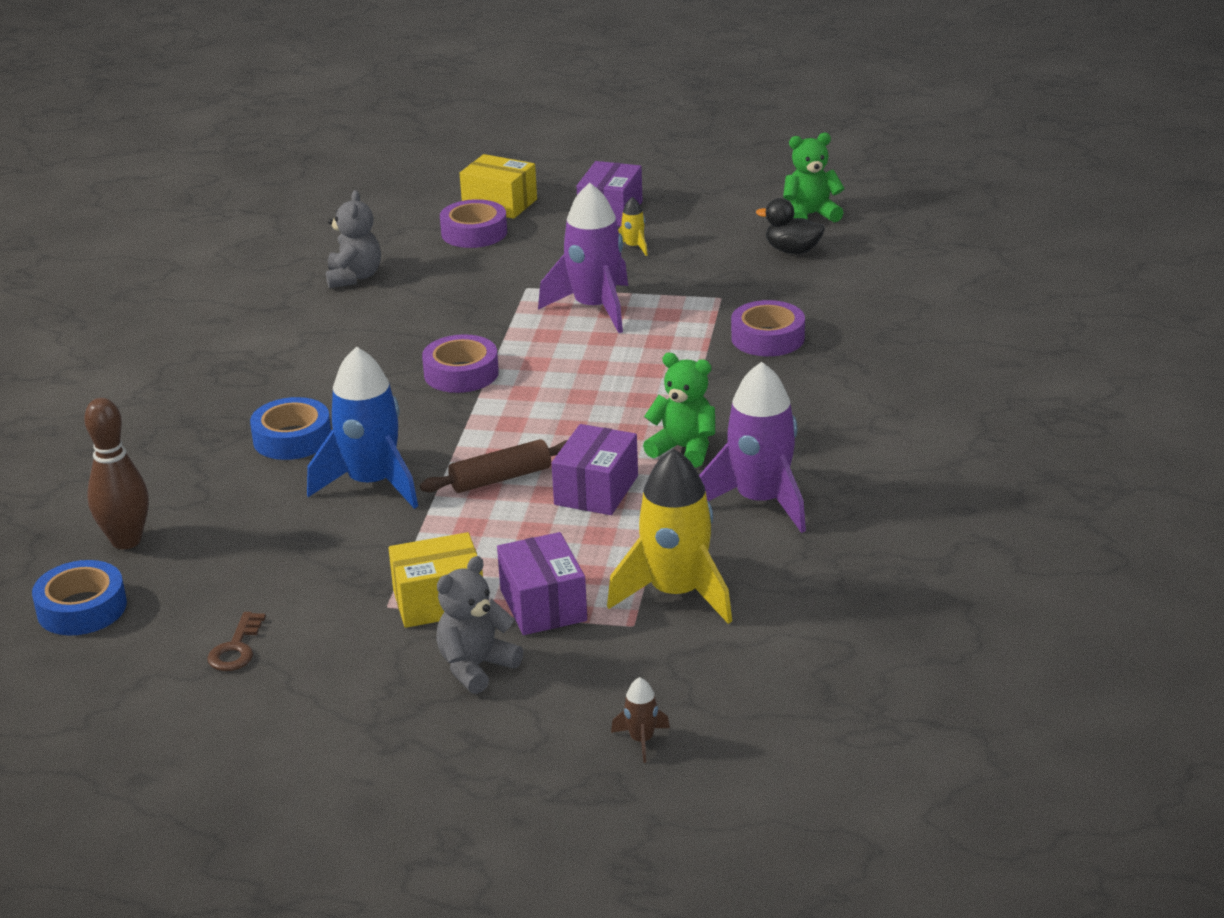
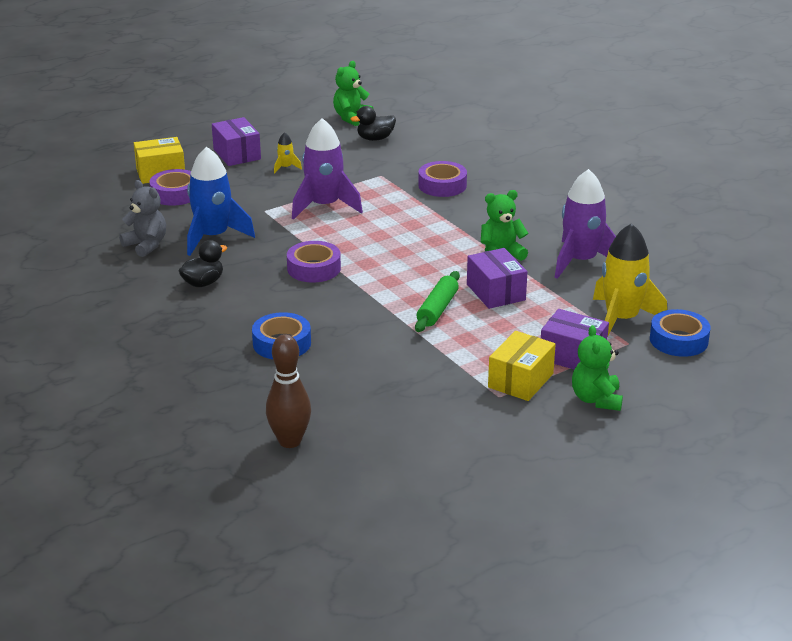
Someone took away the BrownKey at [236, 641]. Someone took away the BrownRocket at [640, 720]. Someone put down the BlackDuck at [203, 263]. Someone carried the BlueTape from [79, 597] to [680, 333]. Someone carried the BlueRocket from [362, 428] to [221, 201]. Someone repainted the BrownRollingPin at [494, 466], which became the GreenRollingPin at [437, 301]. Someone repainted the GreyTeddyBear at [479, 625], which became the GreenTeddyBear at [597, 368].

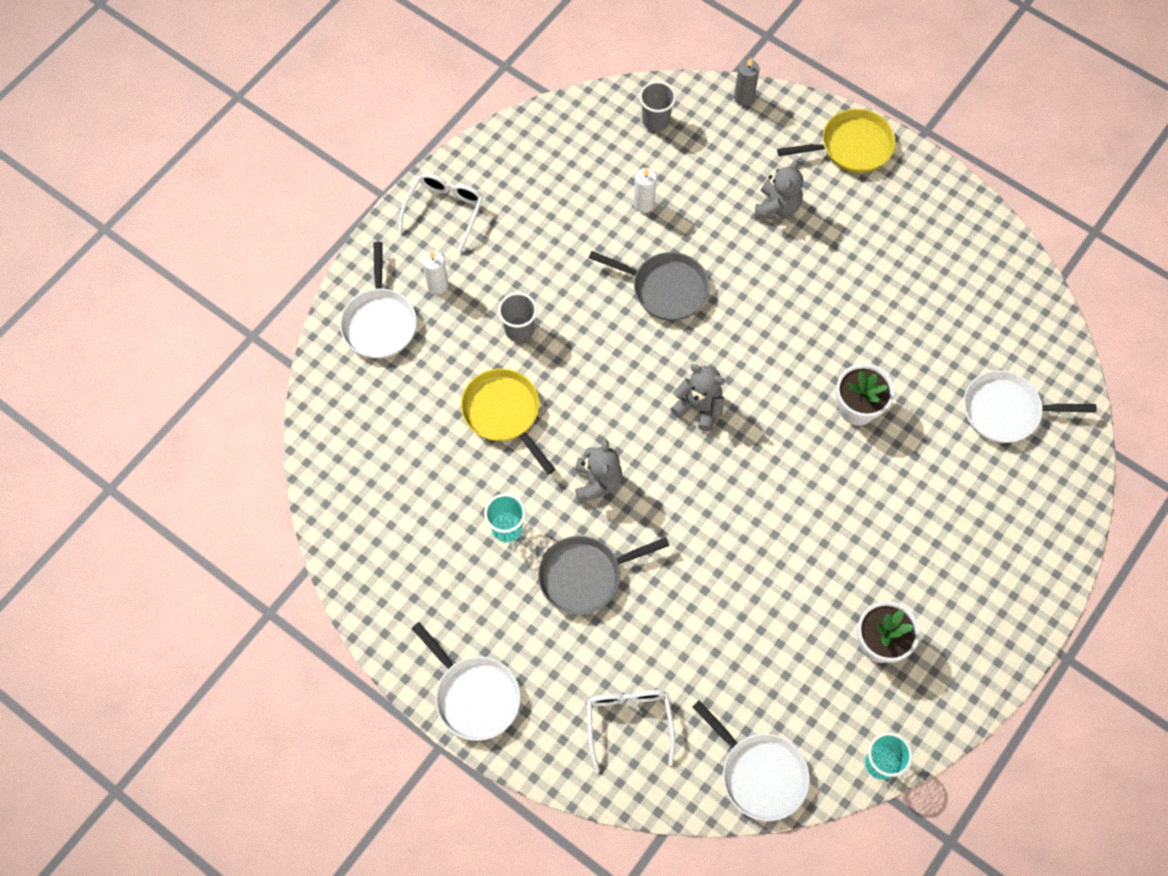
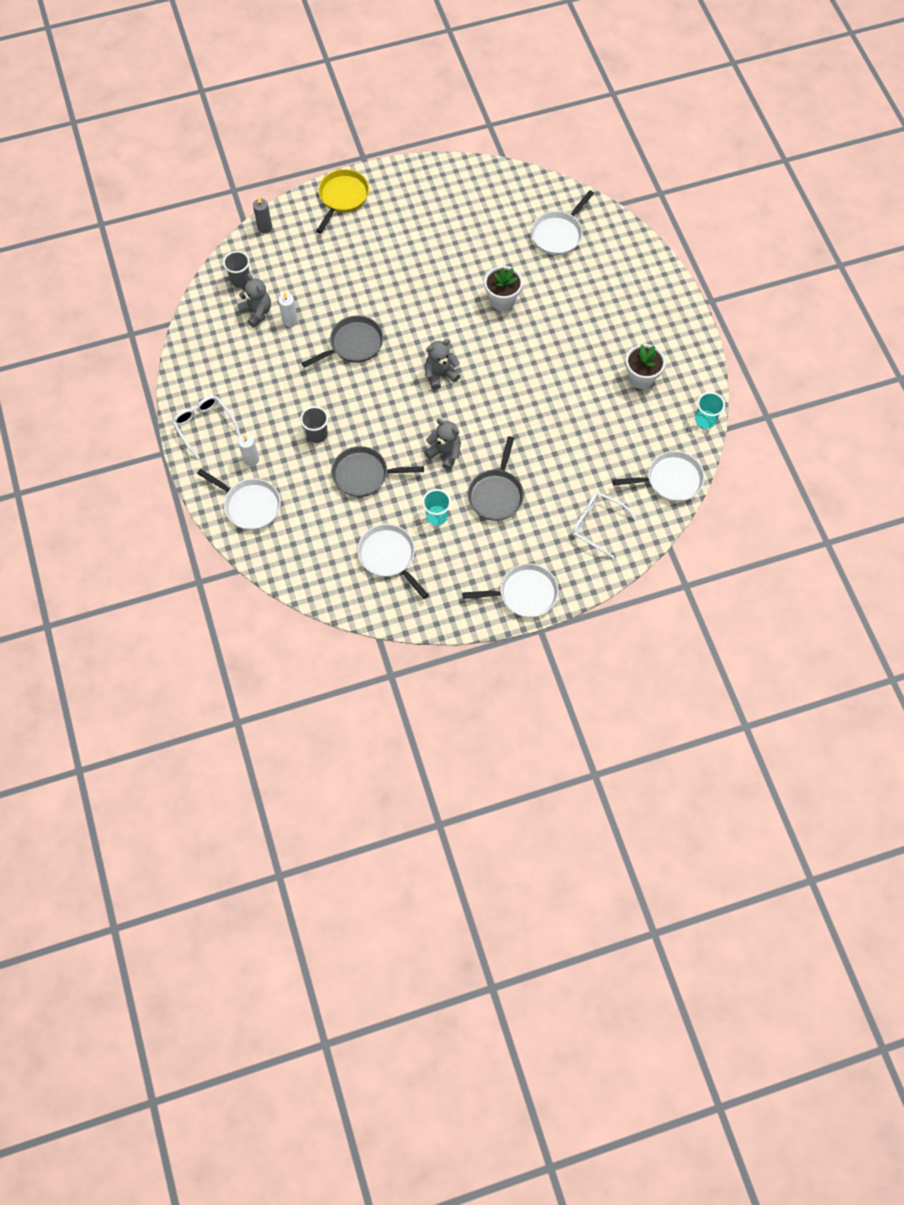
Someone put down the WhitePan at [393, 561]. Someone carried the GreyTeddyBear from [779, 189] to [254, 301]. Someone repainted the YellowPan at [508, 422], which became the GreyPan at [377, 471].

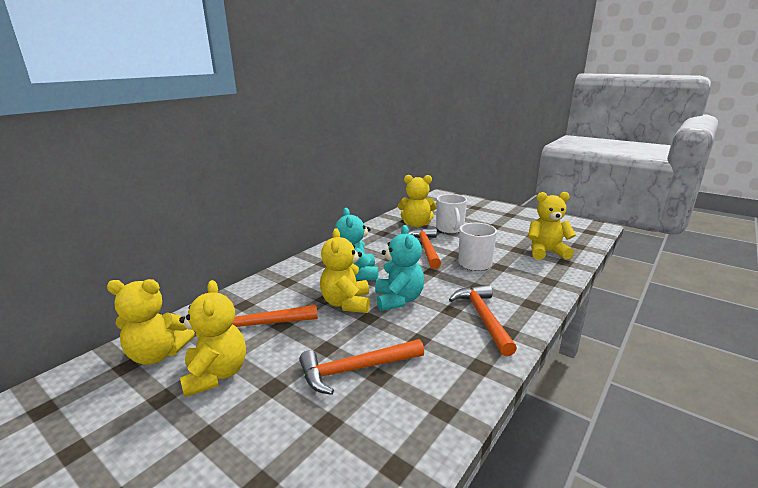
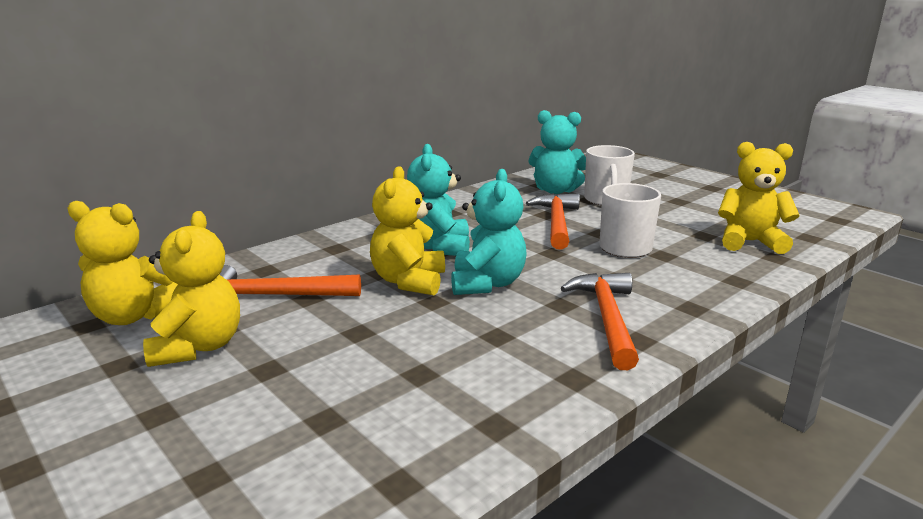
Someone took away the OrangeHammer at [361, 367]. Someone repainted the YellowTeddyBear at [417, 201], which became the TurquoiseTeddyBear at [557, 152].

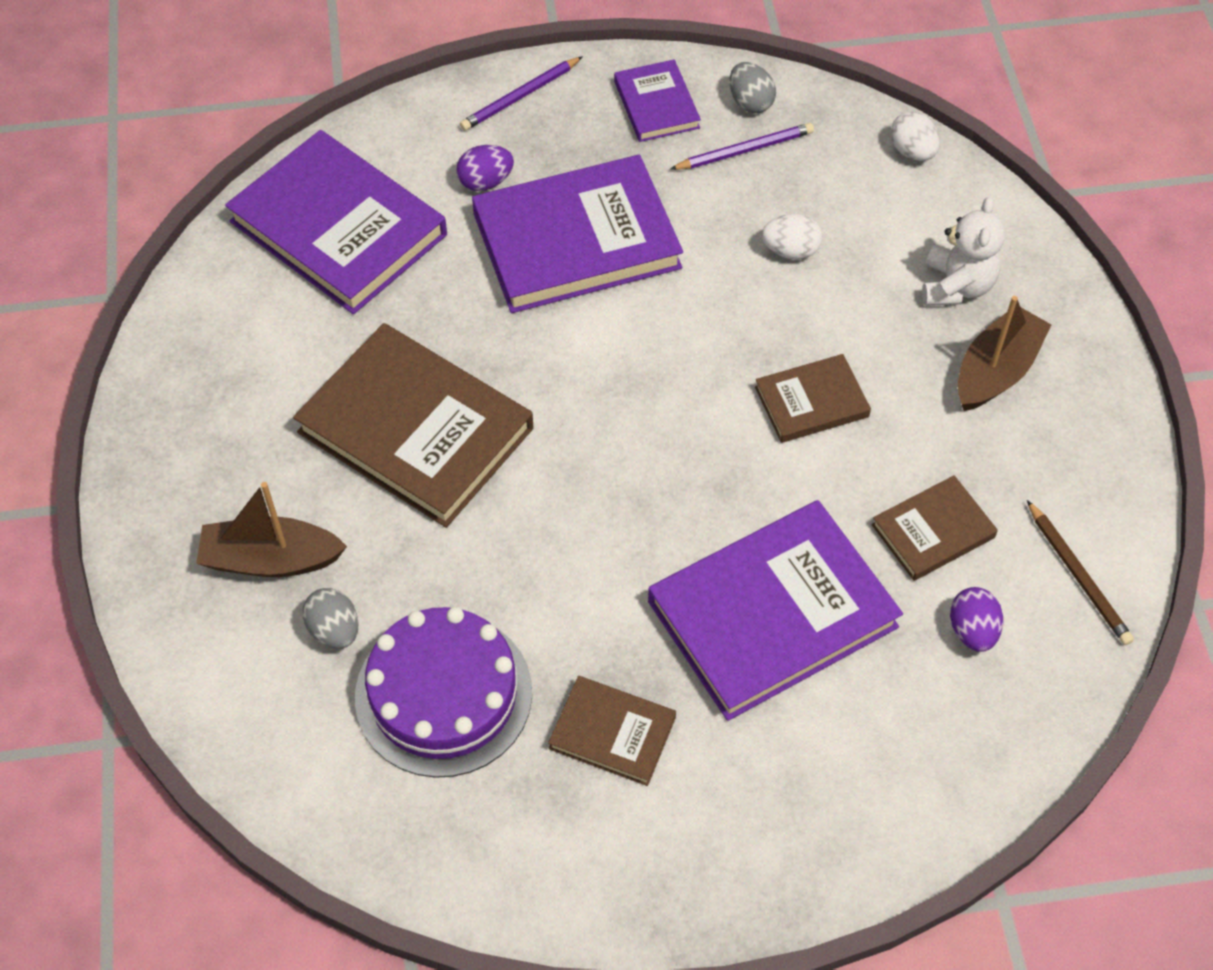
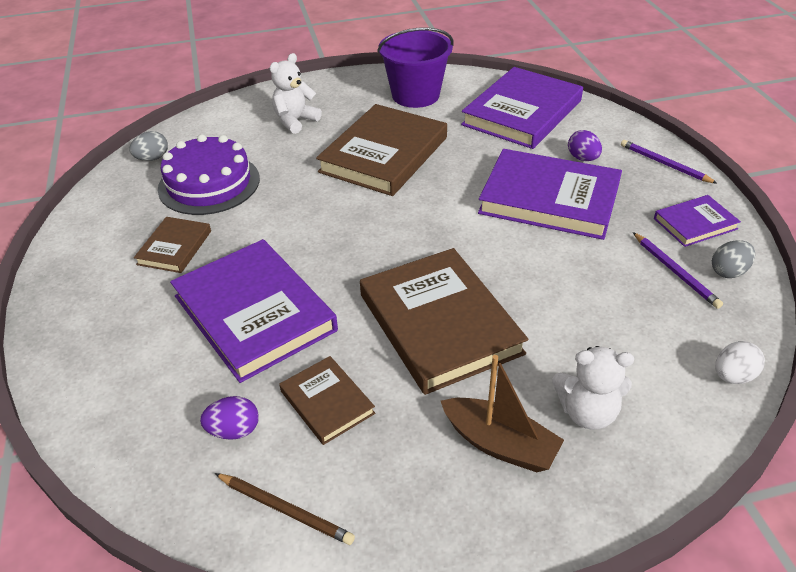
Someone took away the WhiteEgg at [792, 237]. Someone put down the PurpleBucket at [415, 67]. Someone carried the GreyEgg from [330, 618] to [148, 146]. Someone swapped the BrownBoat at [271, 529] for the WhiteTeddyBear at [296, 93]. Someone rotated the PurpleBook at [577, 234] by 45 degrees counterclockwise. Someone rotated the BrownPencil at [1080, 572] by 120 degrees counterclockwise. Someone scaled the BrownBook at [813, 398] by 1.98.

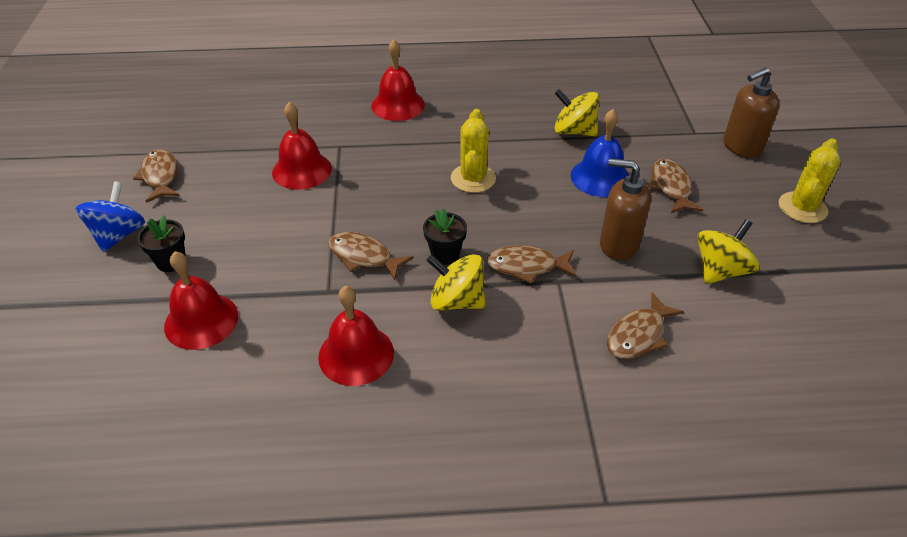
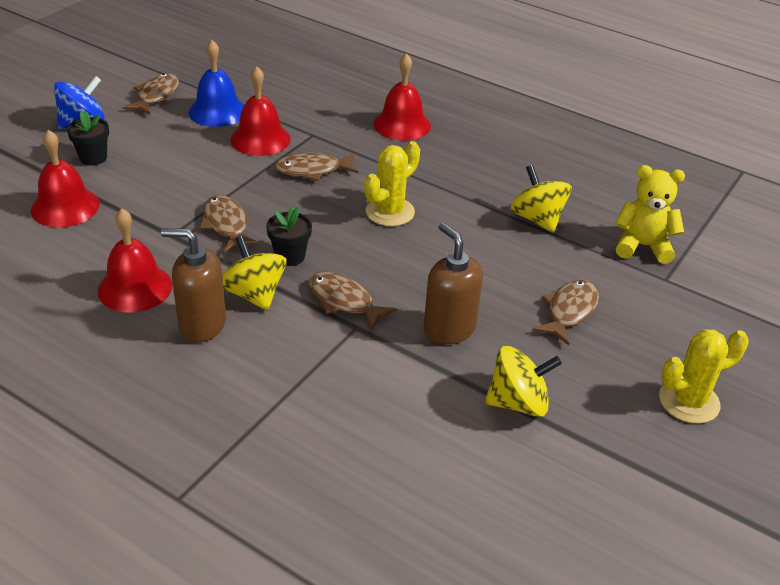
Someone put down the YellowTeddyBear at [650, 214]. Someone carried the BlueBell from [600, 153] to [216, 83]. Someone carried the BrownFish from [645, 325] to [316, 167]. Someone carried the BrownSoapDispenser from [751, 112] to [193, 285].

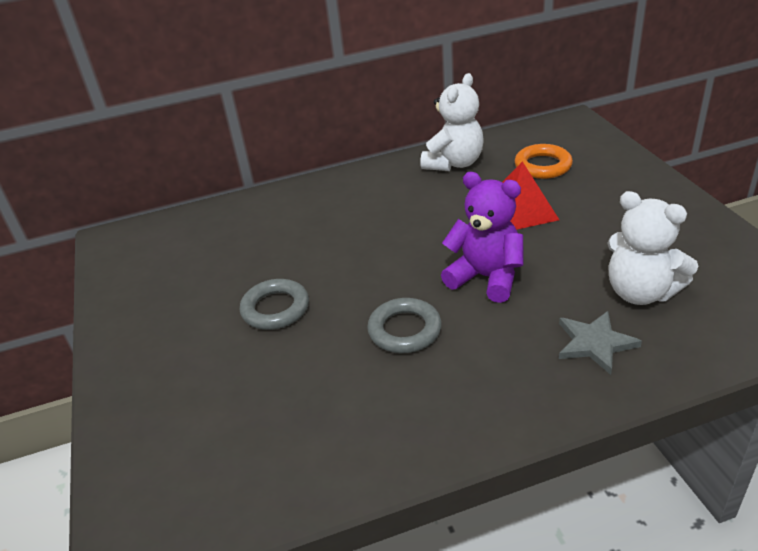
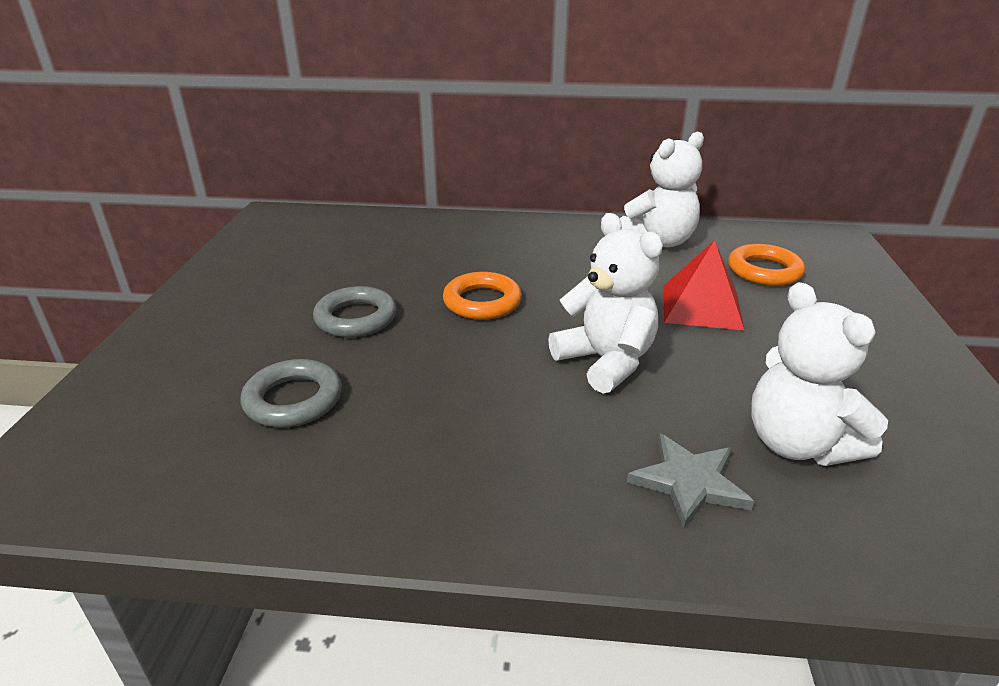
Someone put down the OrangeRing at [482, 296]. Someone carried the GreyRing from [404, 325] to [291, 393]. Someone repainted the PurpleTeddyBear at [482, 237], which became the WhiteTeddyBear at [605, 303].

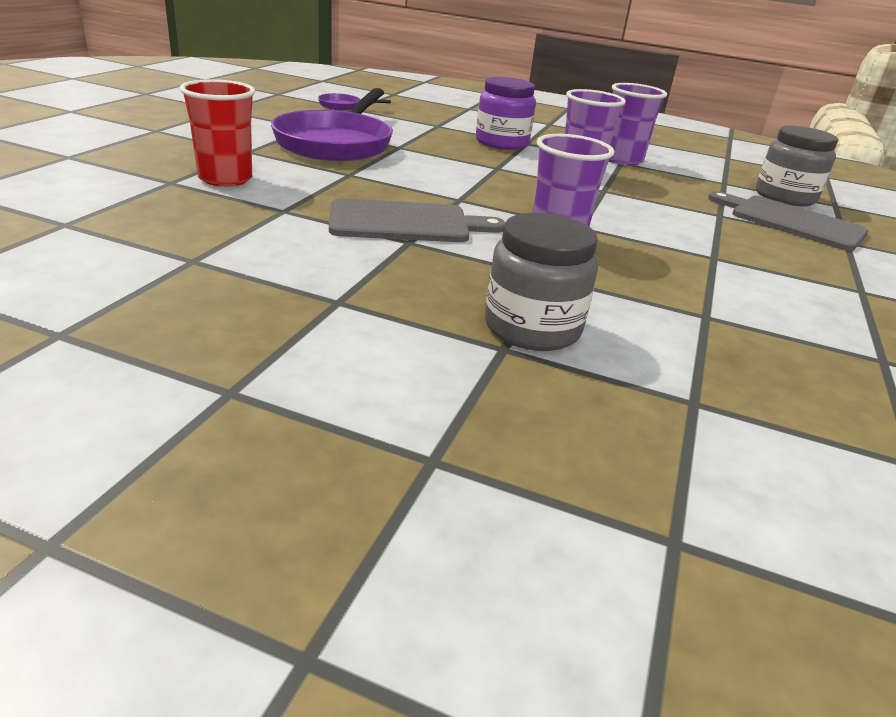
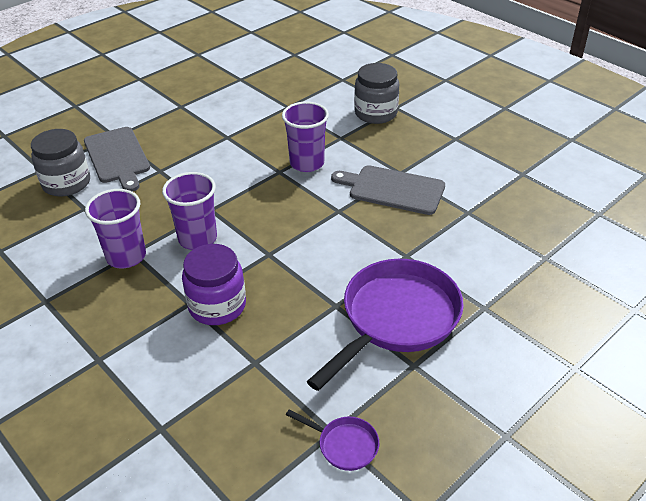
Someone took away the RedCup at [217, 133].

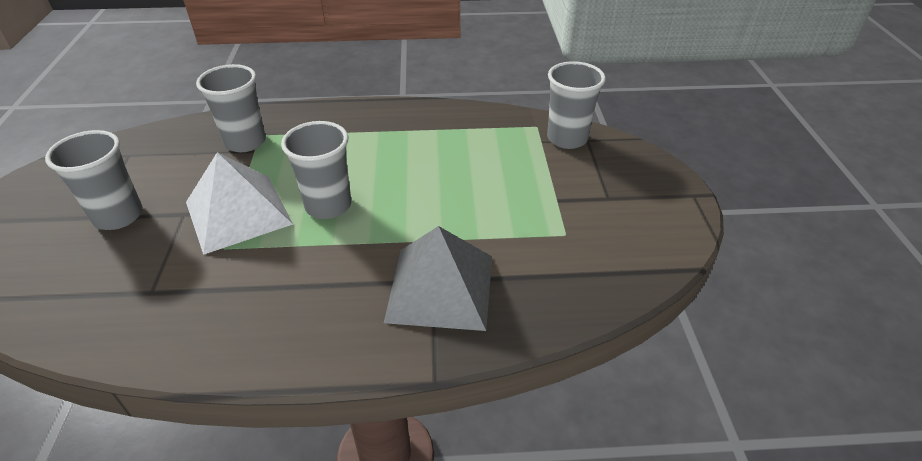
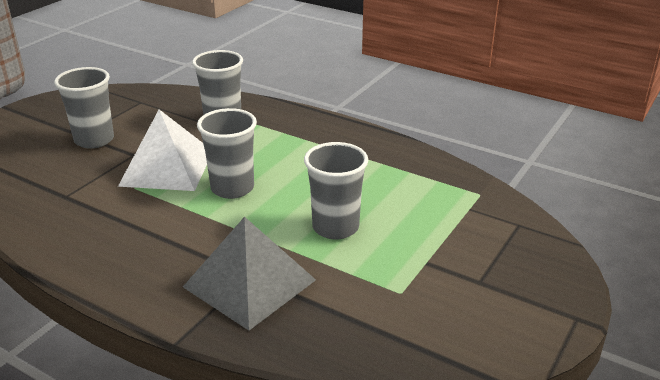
Someone carried the GreyCup from [576, 105] to [336, 191].

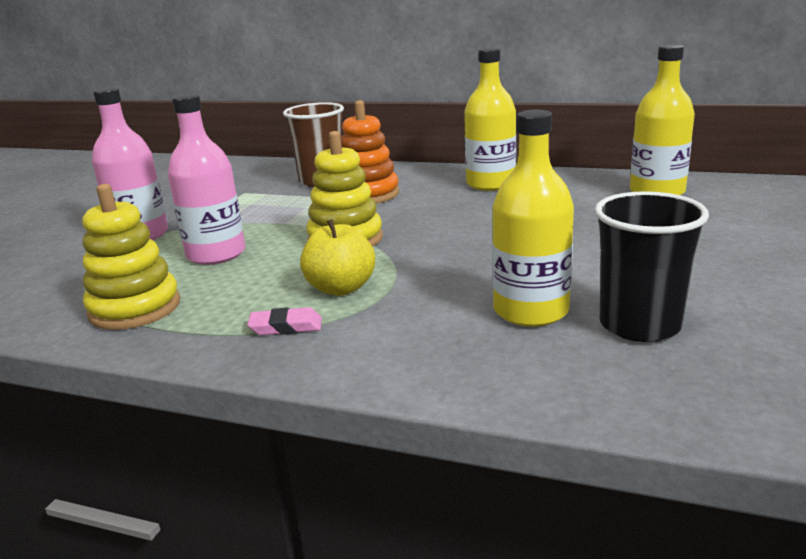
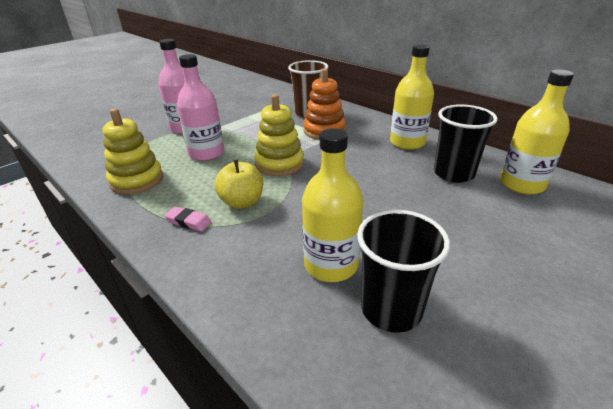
Someone put down the BlackCup at [466, 143].

